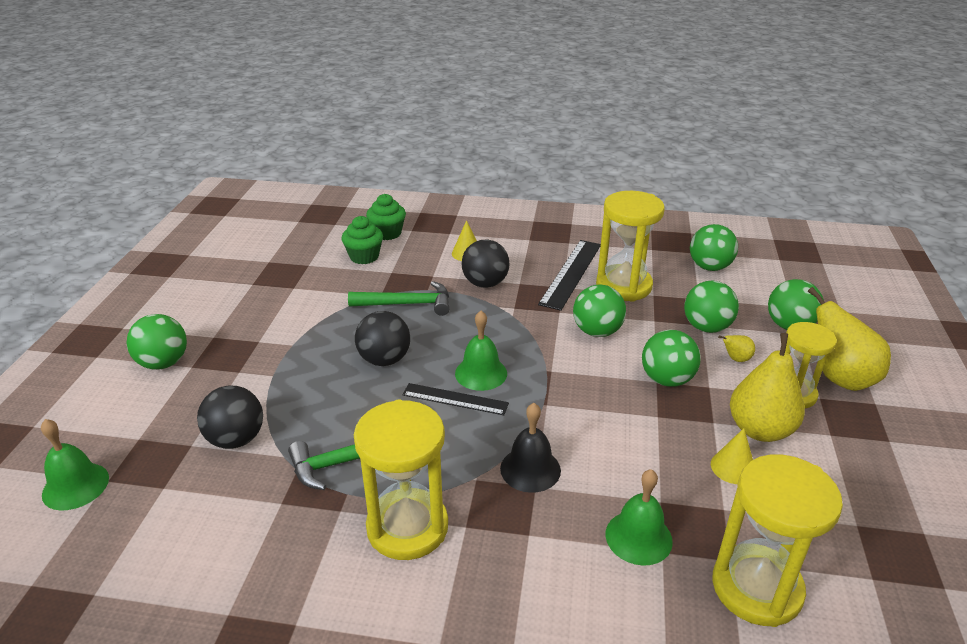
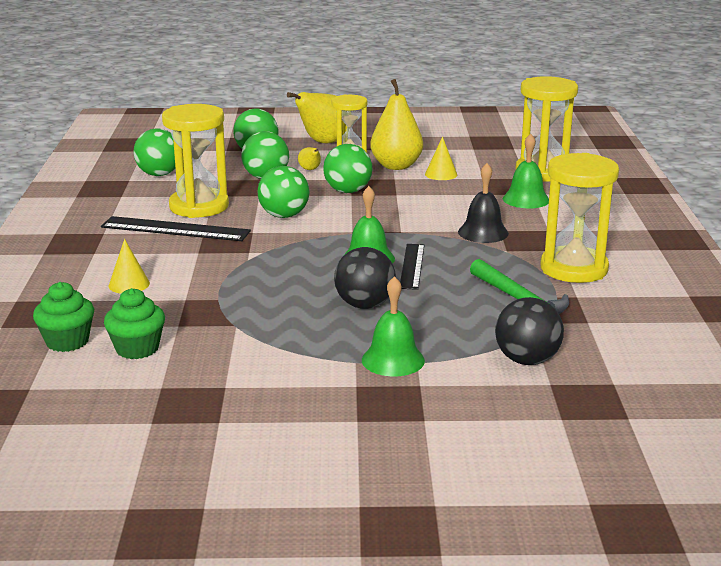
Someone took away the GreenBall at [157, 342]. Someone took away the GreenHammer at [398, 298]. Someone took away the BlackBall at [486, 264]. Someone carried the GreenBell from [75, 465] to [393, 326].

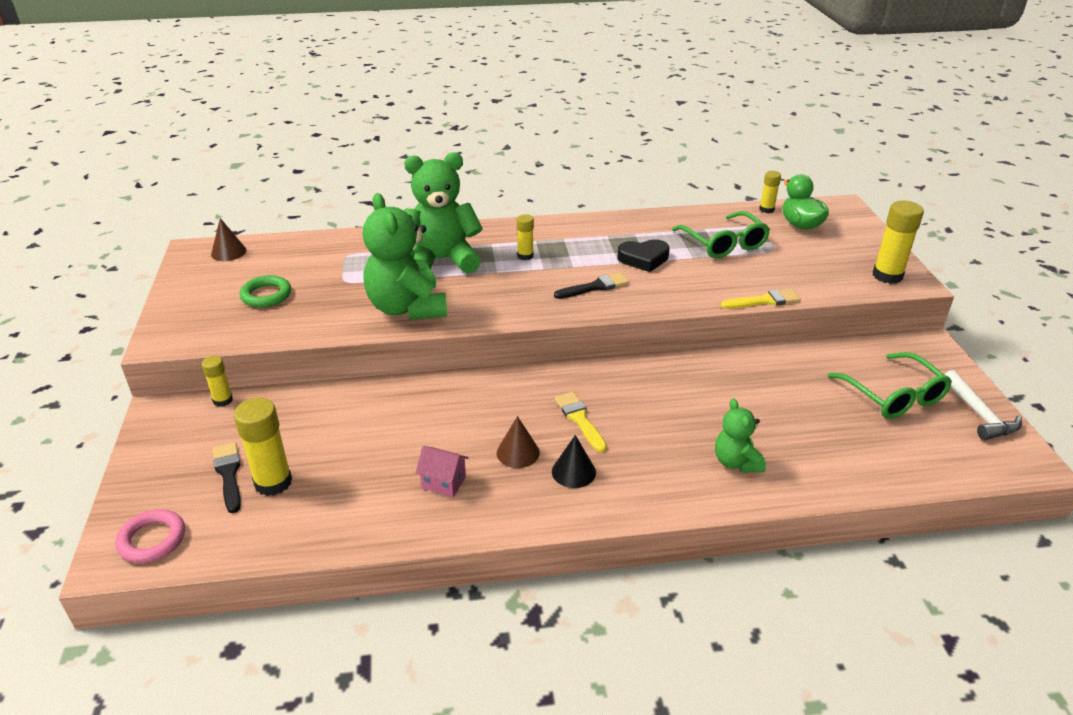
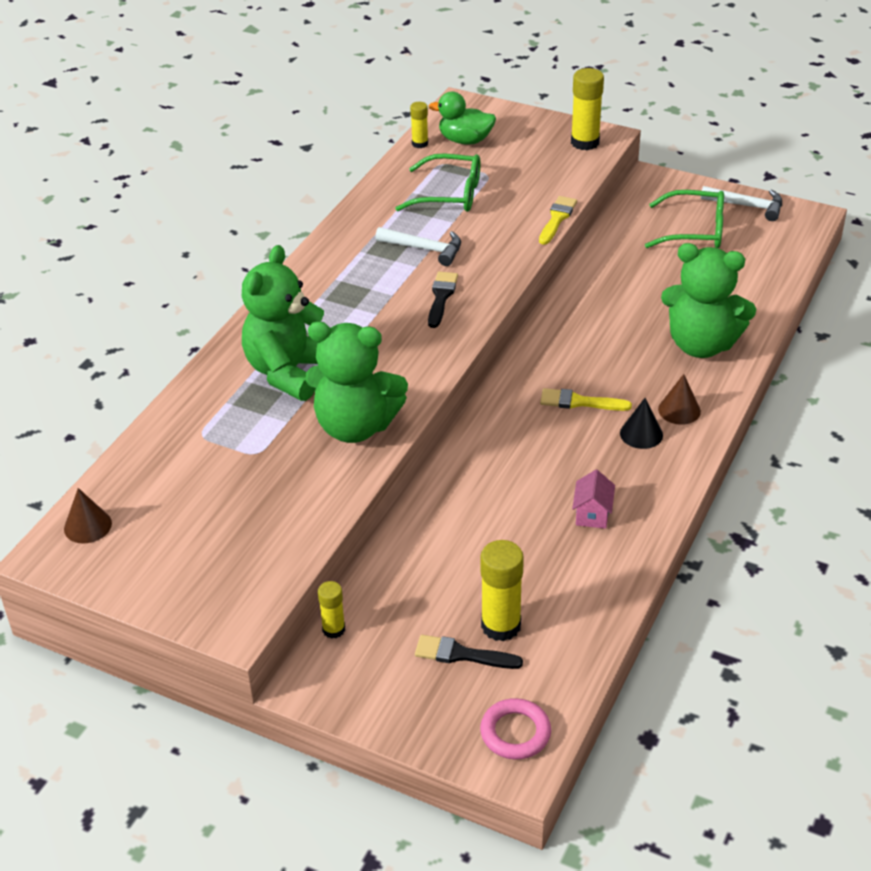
Someone took away the GreenRing at [265, 291]. Someone took away the YellowGlueStick at [525, 237]. Someone carried the BrownCone from [518, 442] to [679, 399]. Someone swapped the BlackHeart at [644, 255] for the WhiteHammer at [418, 246]. Someone rotated the PinkHouse at [442, 471] by 45 degrees counterclockwise. Someone scaled the GreenTeddyBear at [740, 435] by 1.88.

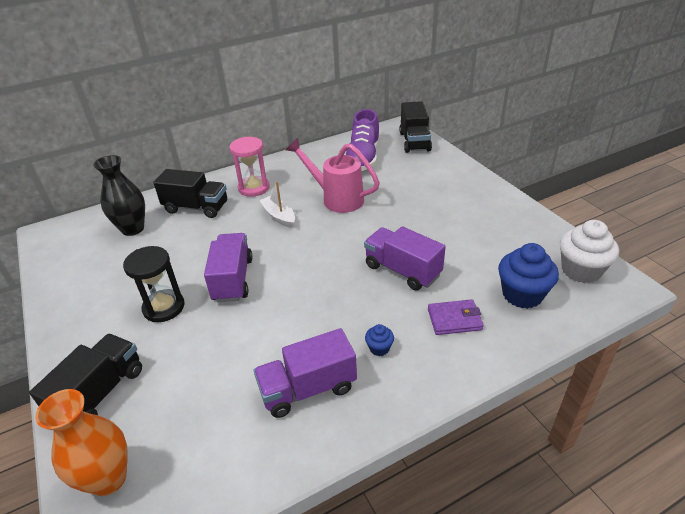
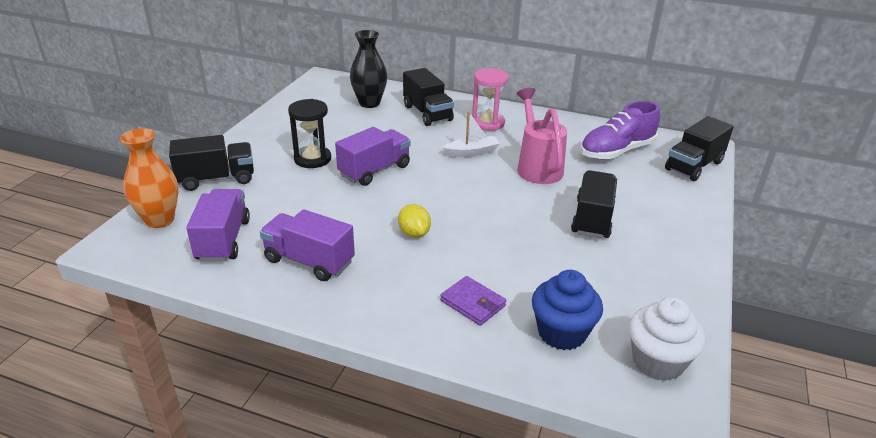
Someone took away the BlueCupcake at [379, 340]. Someone put down the YellowLemon at [414, 221]. Someone put down the BlackTruck at [594, 204]. Someone carried the PurpleTruck from [405, 258] to [218, 225]. Someone rotated the WhiteBoat at [277, 205] by 60 degrees clockwise.

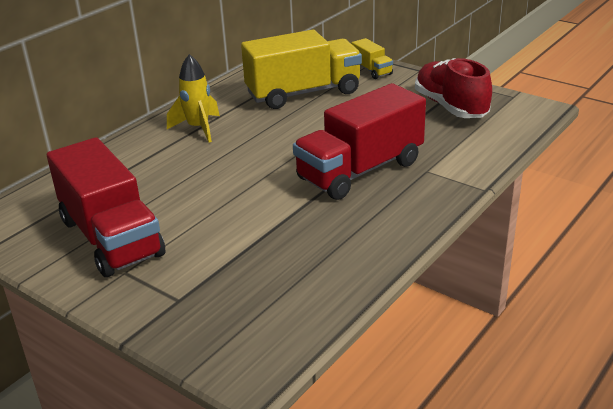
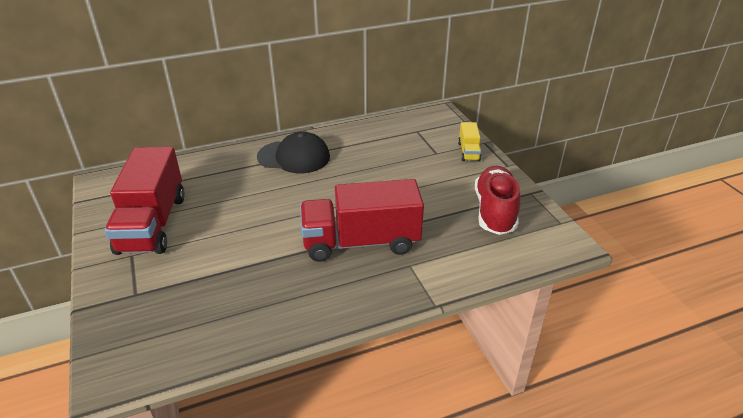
Someone took away the YellowTruck at [301, 69]. Someone swapped the YellowRocket at [193, 98] for the BlackCap at [293, 152].

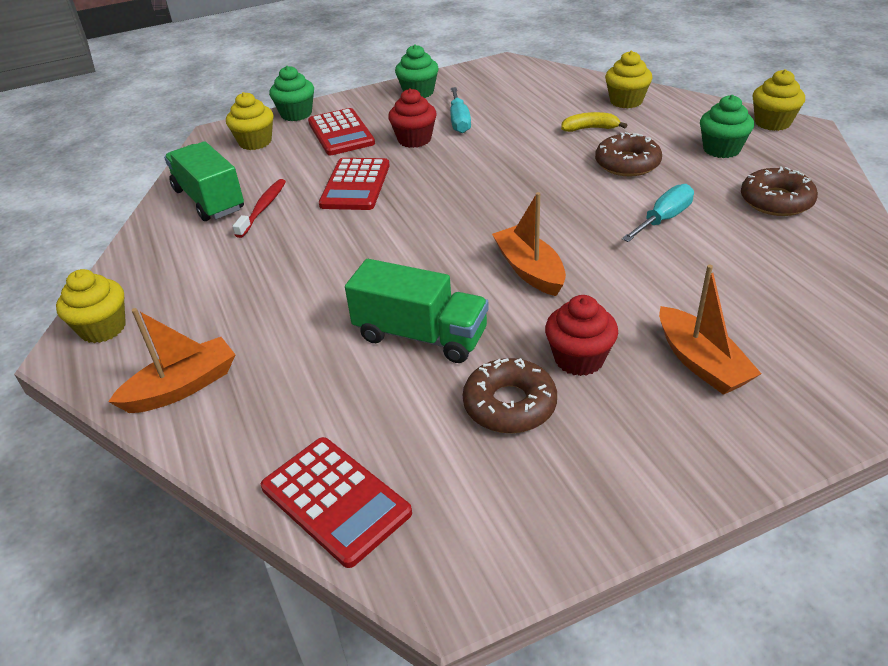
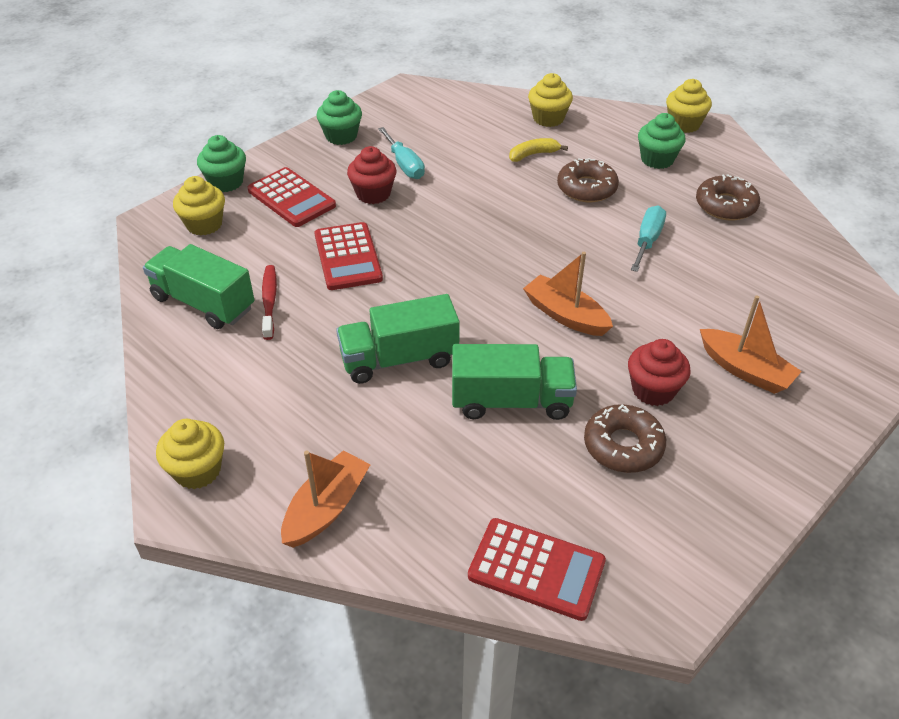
Someone put down the GreenTruck at [398, 339].

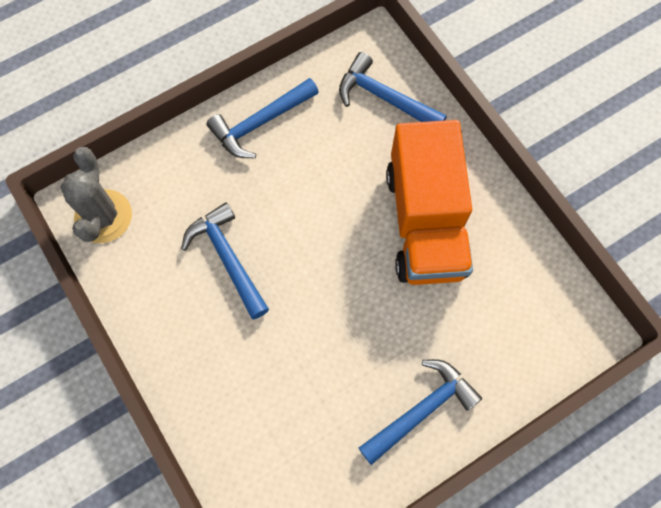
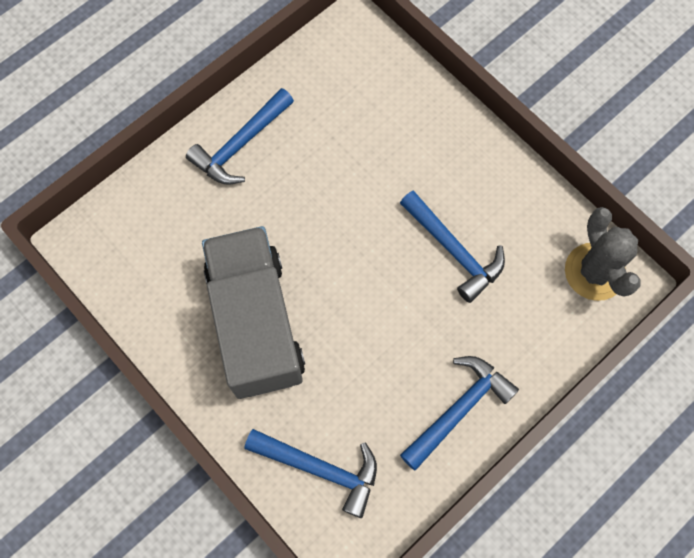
Someone repainted the OrangeTruck at [429, 202], which became the GreyTruck at [253, 312].

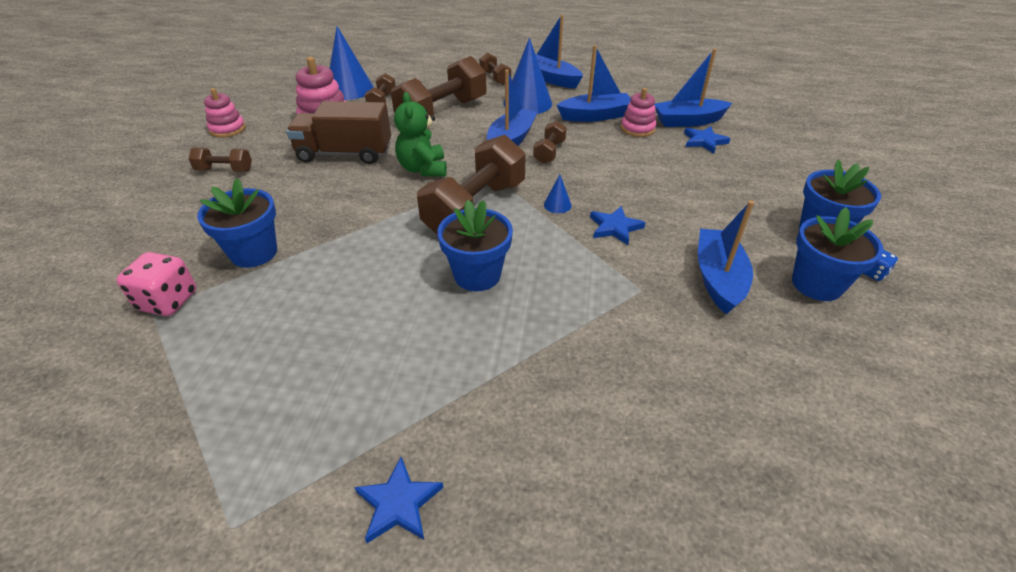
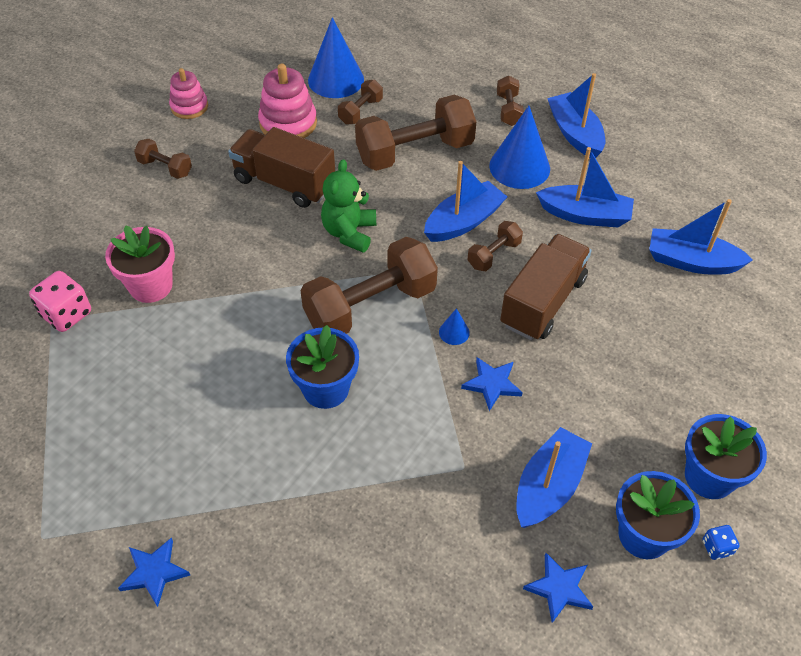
Someone took away the PinkStackingToy at [638, 112]. Someone put down the BrownTruck at [545, 287]. Someone carried the BlueStar from [707, 140] to [558, 588]. Someone repainted the BlueFlowerPot at [237, 223], which became the PinkFlowerPot at [140, 264].

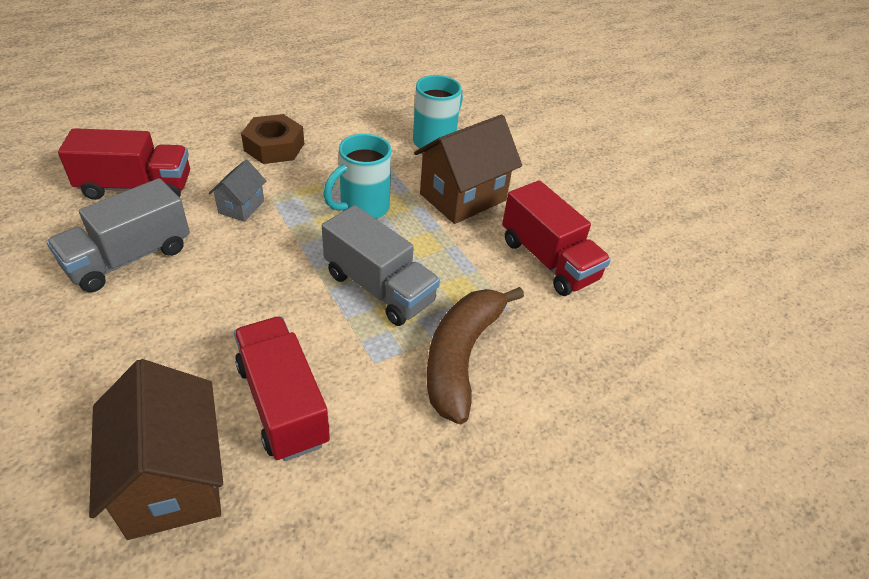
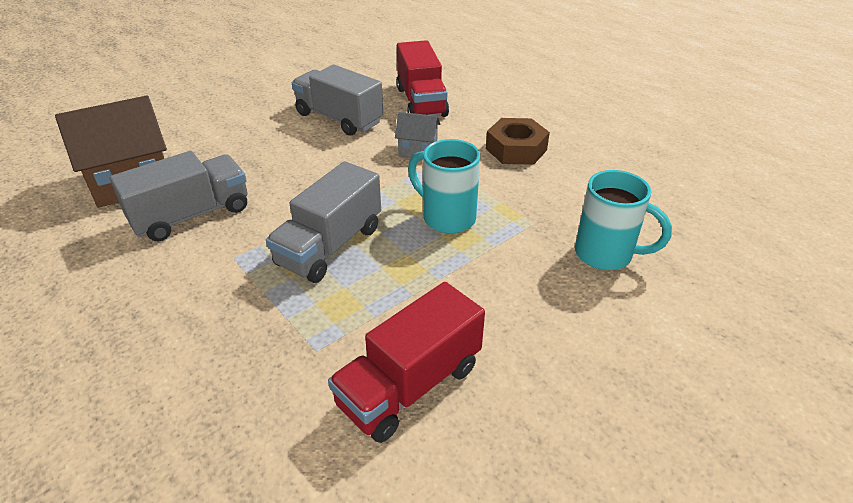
Someone took away the BrownHouse at [468, 169]. Someone took away the BrownBanana at [475, 355]. Someone repainted the RedTruck at [282, 388], which became the GreyTruck at [179, 196].

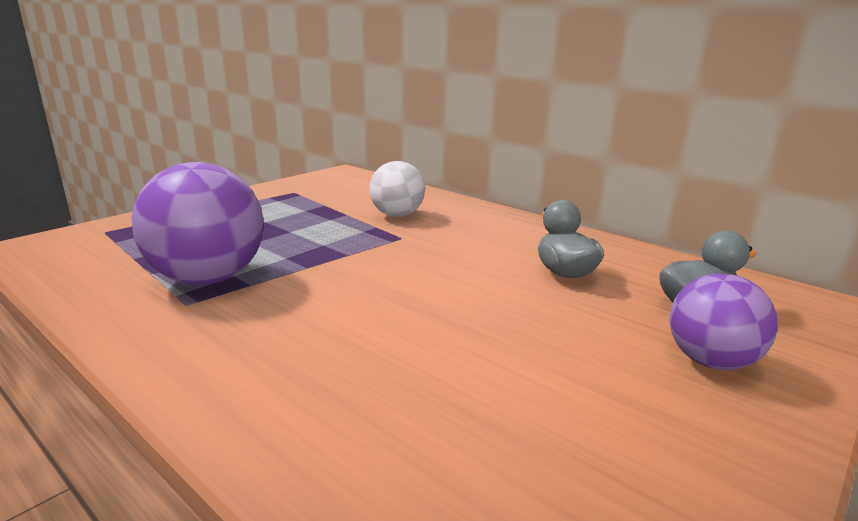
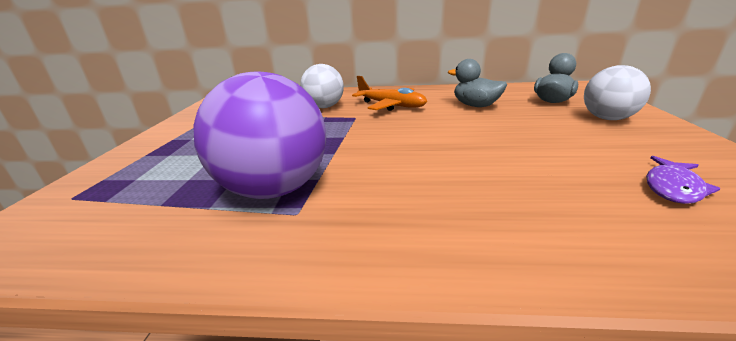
Someone put down the OrangePlane at [389, 93]. Someone put down the PurpleFish at [683, 180]. Someone repainted the PurpleBall at [723, 322], which became the WhiteBall at [617, 92].

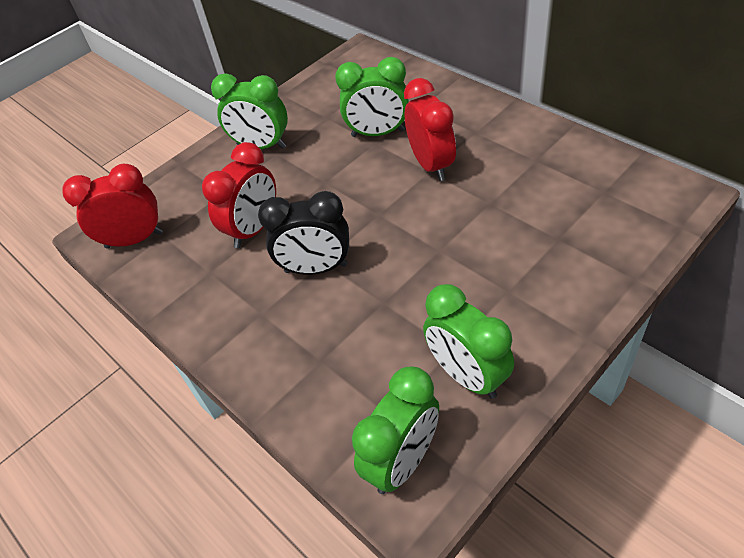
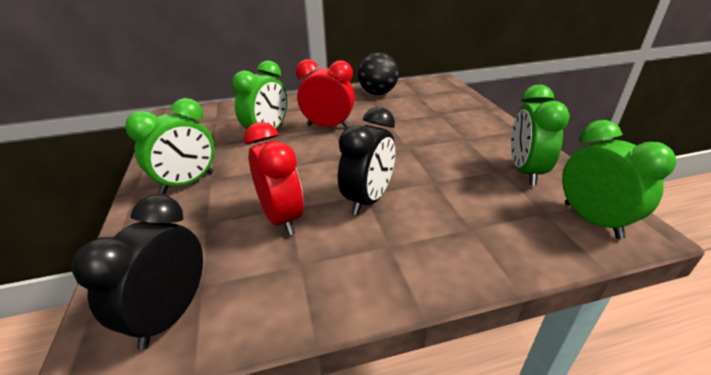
Someone put down the BlackBall at [378, 73]. Someone repainted the RedClock at [112, 206], which became the BlackClock at [137, 272]. Someone rotated the GreenClock at [468, 341] by 105 degrees clockwise.

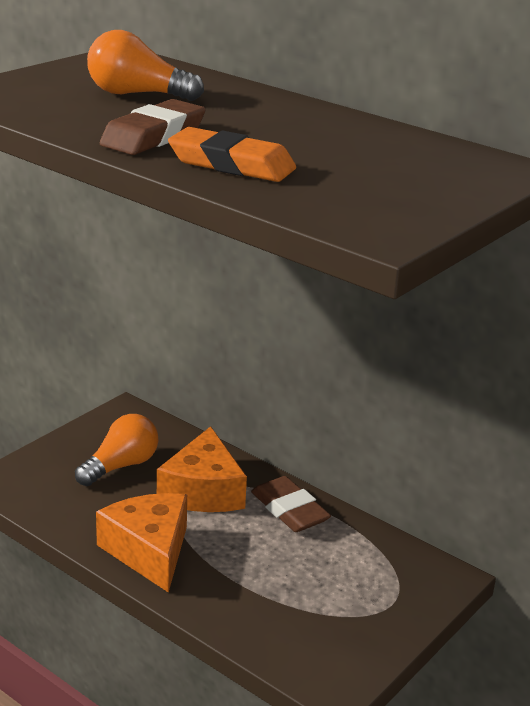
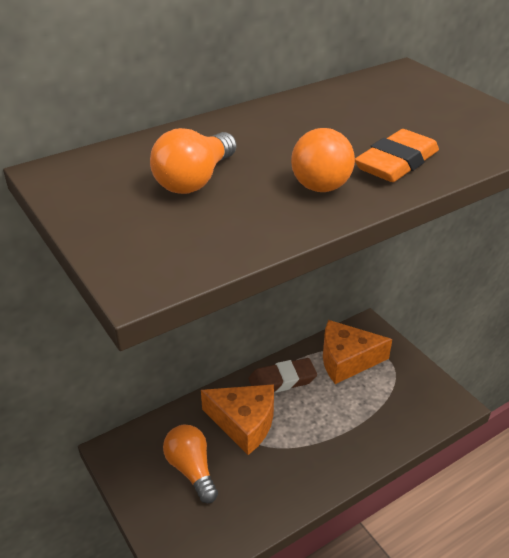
Someone carried the OrangeCheese from [141, 543] to [357, 352]. Someone swapped the BrownEraser at [153, 127] for the OrangeBall at [323, 160].

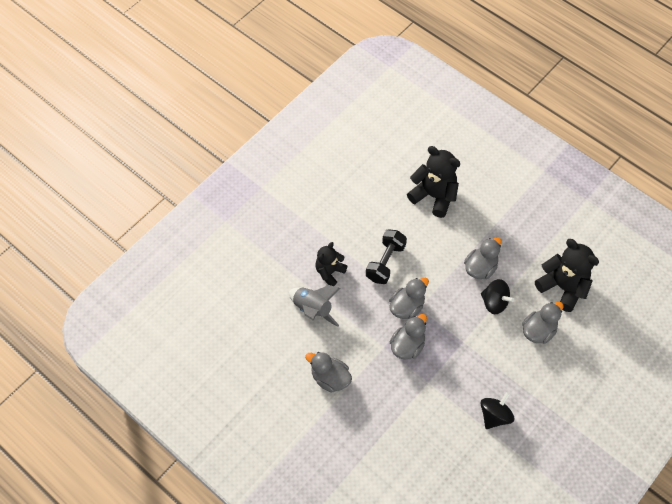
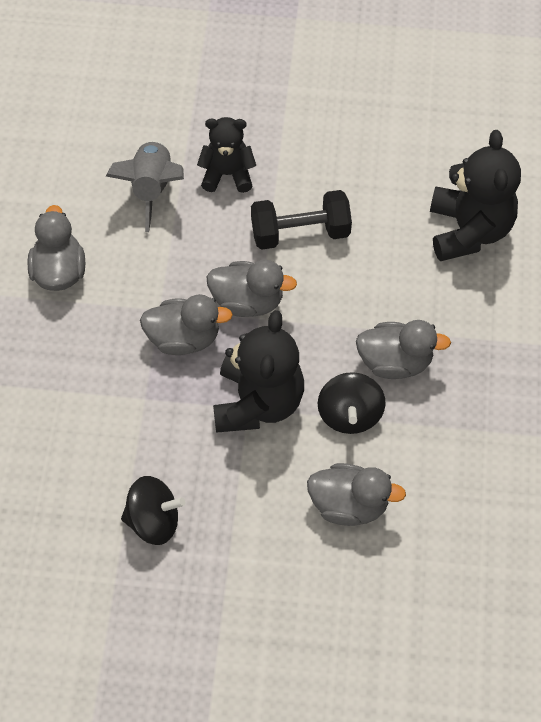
Someone carried the BlackTeddyBear from [567, 275] to [258, 371].

